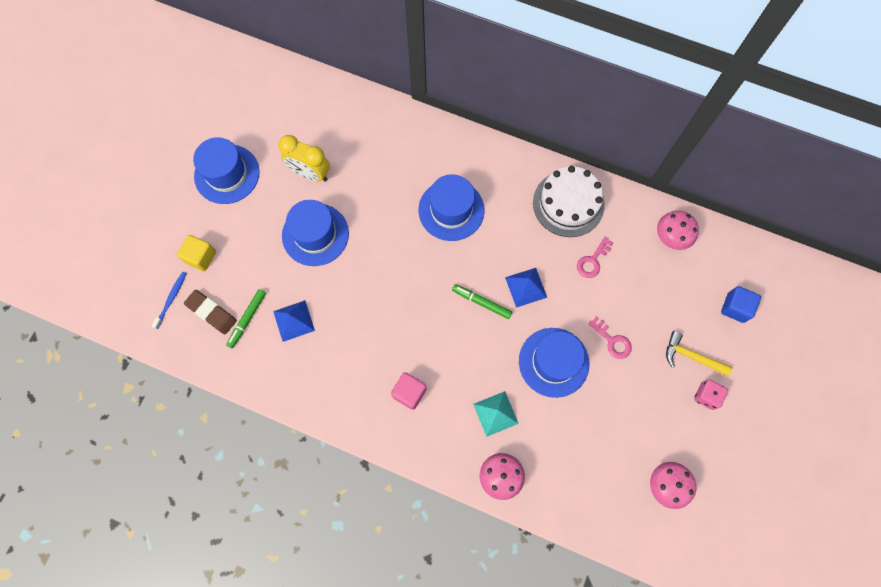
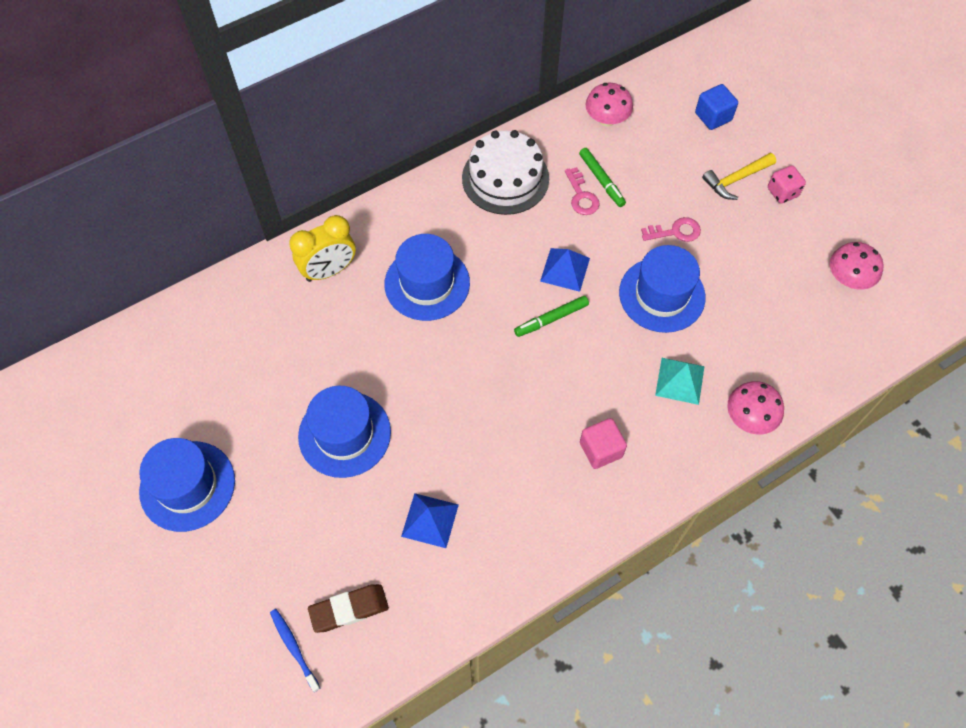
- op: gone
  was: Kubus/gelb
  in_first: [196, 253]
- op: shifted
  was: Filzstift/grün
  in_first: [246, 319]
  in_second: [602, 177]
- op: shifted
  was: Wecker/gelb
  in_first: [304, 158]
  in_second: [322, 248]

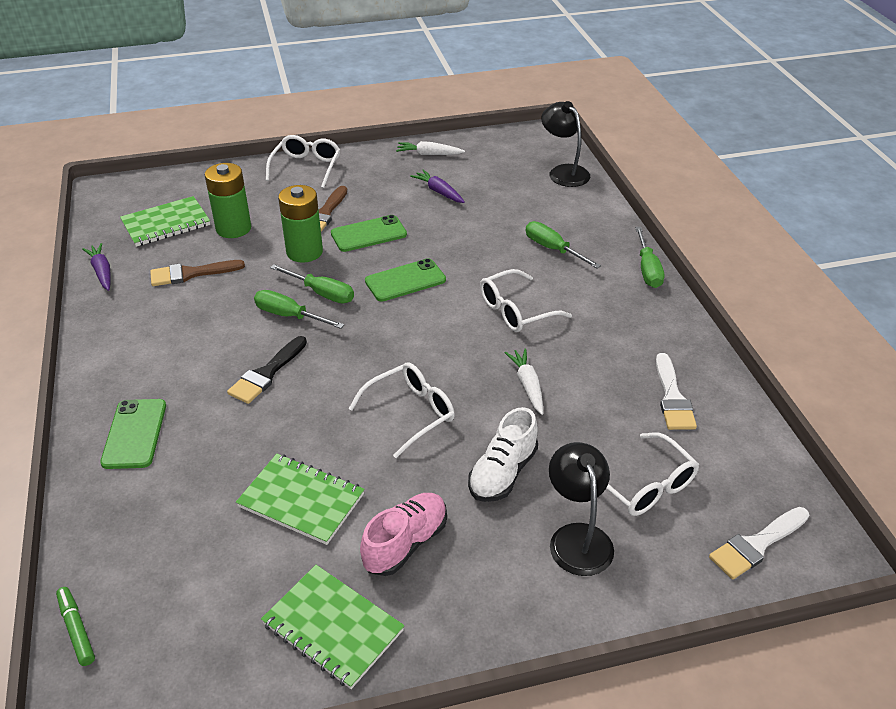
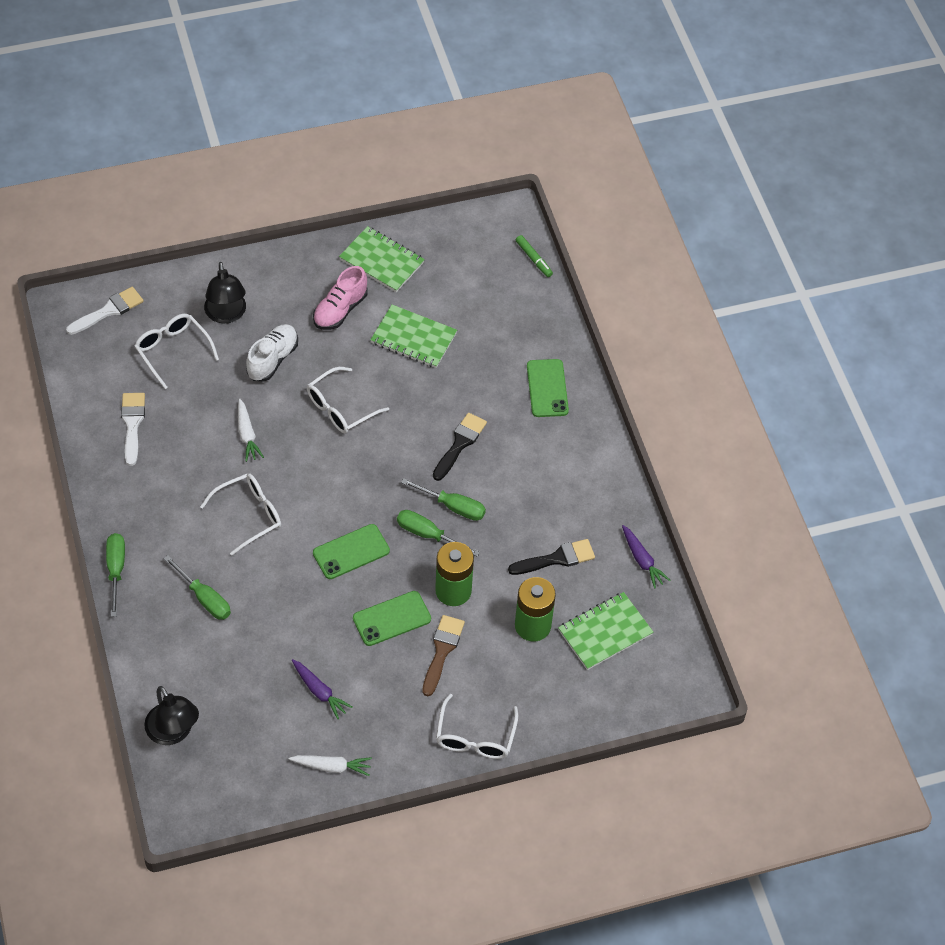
- op: repainted
  was: Pinsel/braun
  now: Pinsel/schwarz
  in_first: [197, 273]
  in_second: [551, 557]

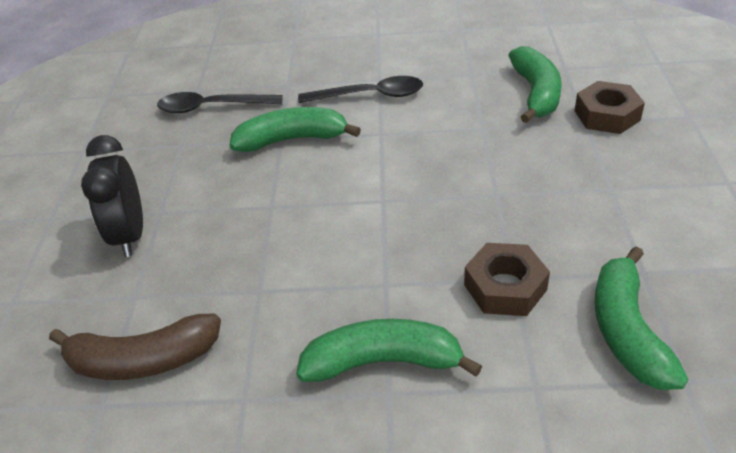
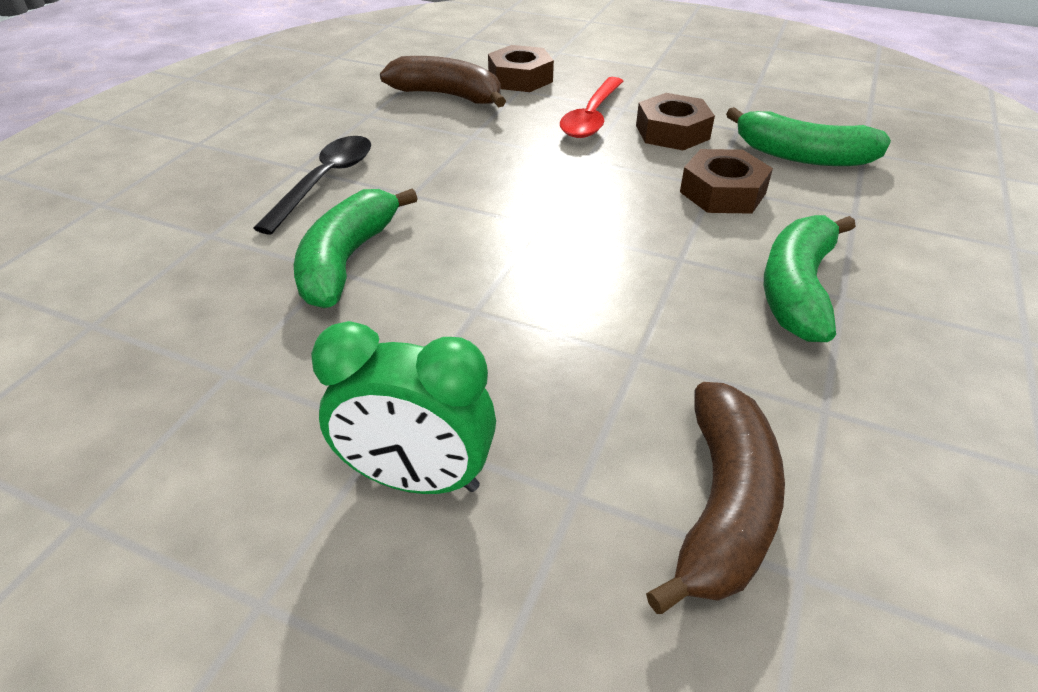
- op: repainted
  was: Wecker/schwarz
  now: Wecker/grün
  in_first: [112, 196]
  in_second: [403, 407]
- op: gone
  was: Löffel/schwarz
  in_first: [220, 102]
- op: repainted
  was: Banane/grün
  now: Banane/braun
  in_first: [535, 84]
  in_second: [443, 81]
- op: new
  now: Löffel/rot
  in_second: [591, 107]
- op: new
  now: Sechskantmutter/braun
  in_second: [675, 121]

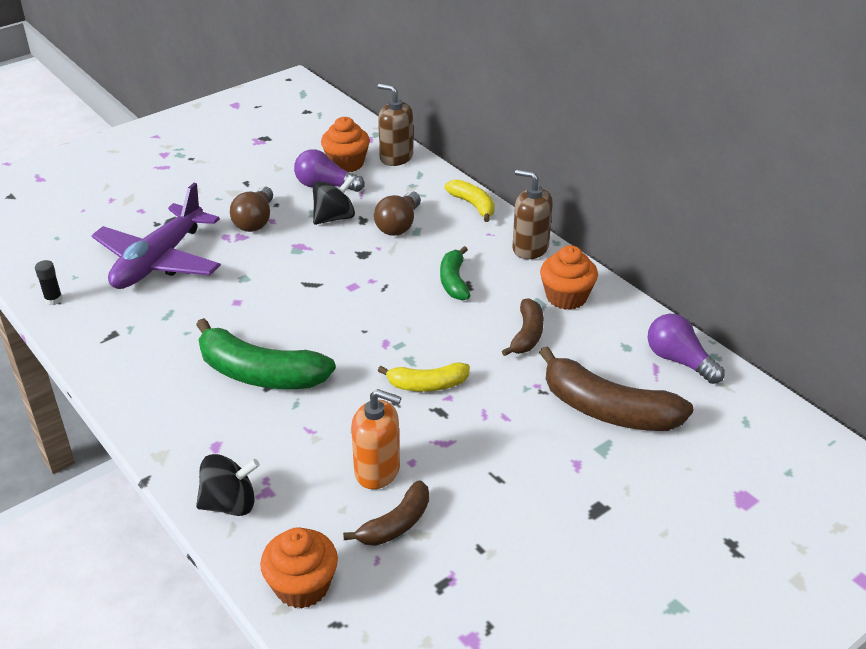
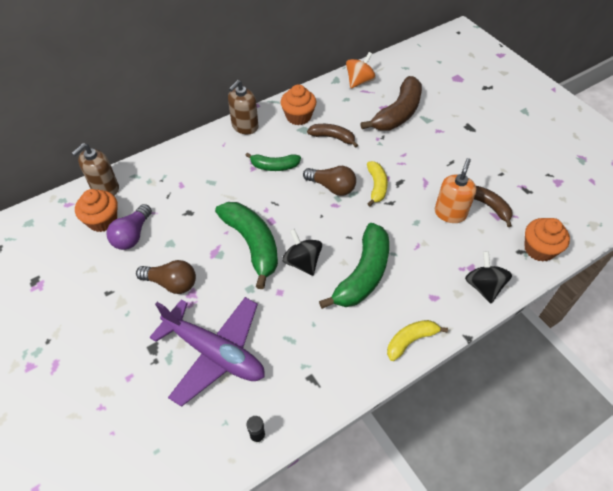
- op: shifted
  was: Kreisel/schwarz
  in_first: [334, 200]
  in_second: [302, 252]
- op: shifted
  was: Glühbirne/braun
  in_first: [397, 213]
  in_second: [329, 181]
- op: shifted
  was: Banane/gelb
  in_first: [469, 200]
  in_second: [417, 340]
- op: swapped
  was: Glühbirne/lila
  now: Kreisel/orange
  in_first: [686, 349]
  in_second: [361, 70]
- op: new
  now: Banane/grün
  in_second: [246, 245]

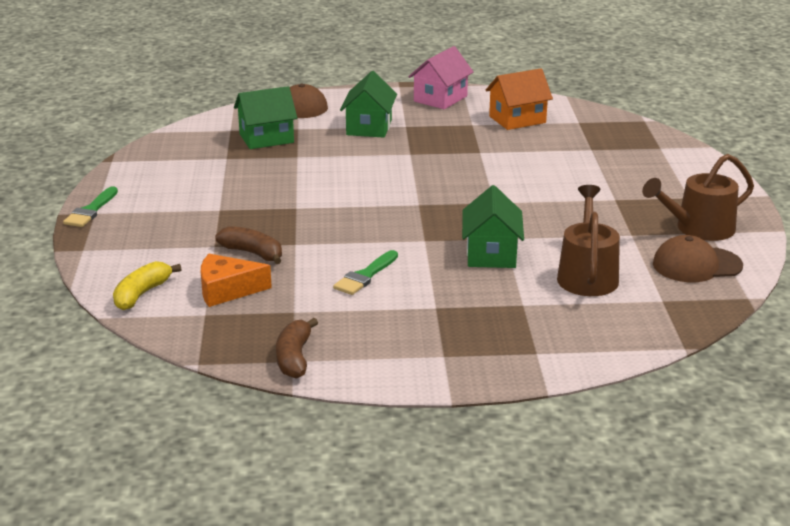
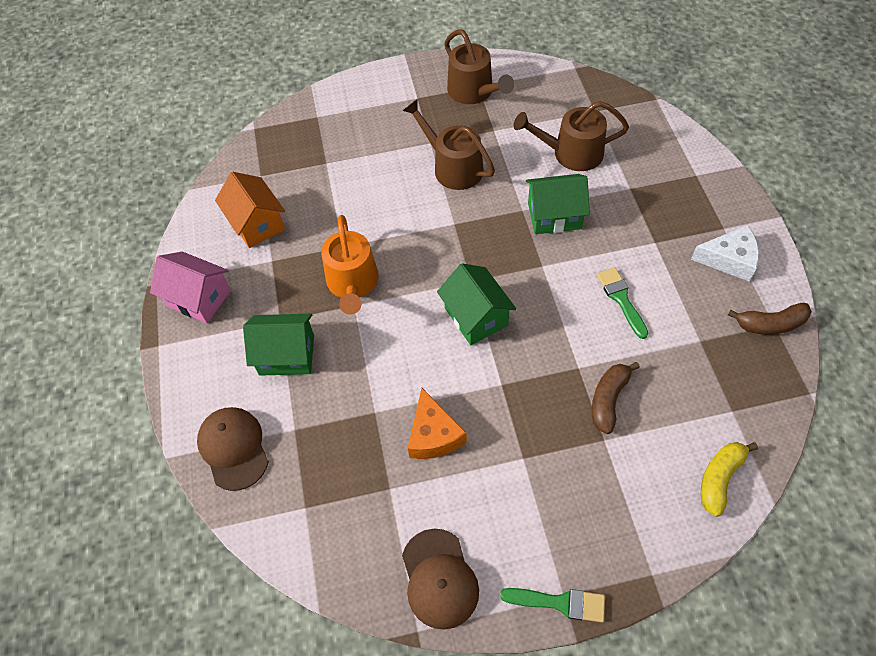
- op: rotated
  was: Banane/gelb
  in_first: [147, 285]
  in_second: [729, 479]
  clockwise: 105
- op: shifted
  was: Käse/orange
  in_first: [236, 280]
  in_second: [437, 423]
- op: shifted
  was: Haus/grün
  in_first: [265, 117]
  in_second: [476, 304]
- op: rotated
  was: Pinsel/grün
  in_first: [365, 272]
  in_second: [622, 303]
  clockwise: -135
- op: shifted
  was: Kappe/braun
  in_first: [698, 258]
  in_second: [440, 579]
- op: new
  now: Gießkanne/orange
  in_second: [350, 265]
- op: new
  now: Gießkanne/braun
  in_second: [449, 144]
- op: new
  now: Käse/weiß
  in_second: [725, 253]

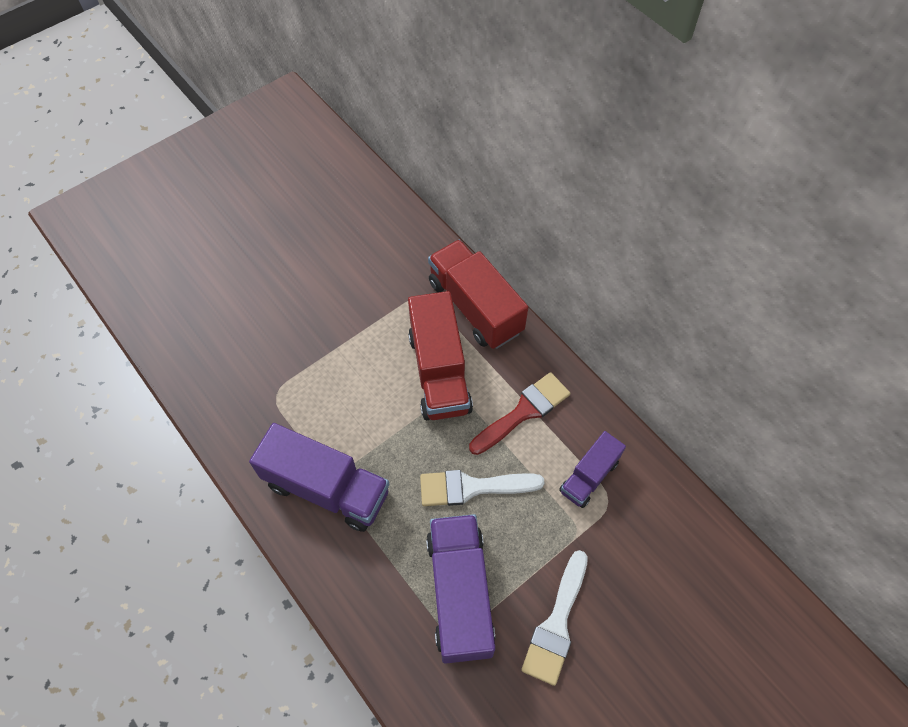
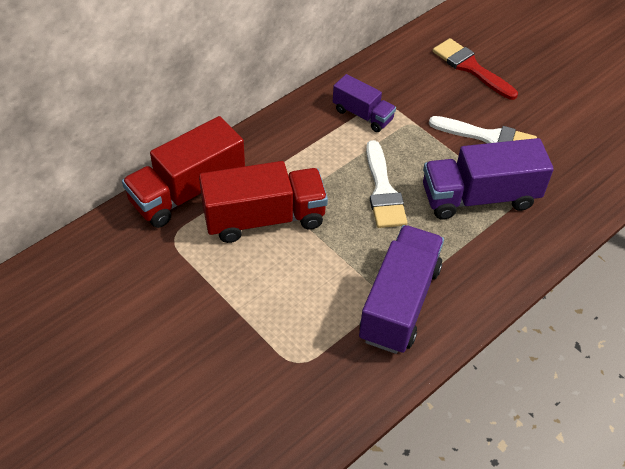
- op: shifted
  was: Pinsel/rot
  in_first: [519, 413]
  in_second: [475, 69]

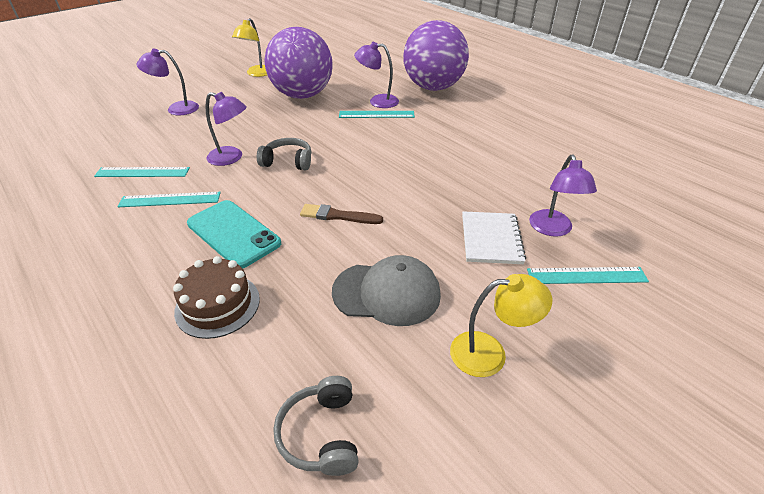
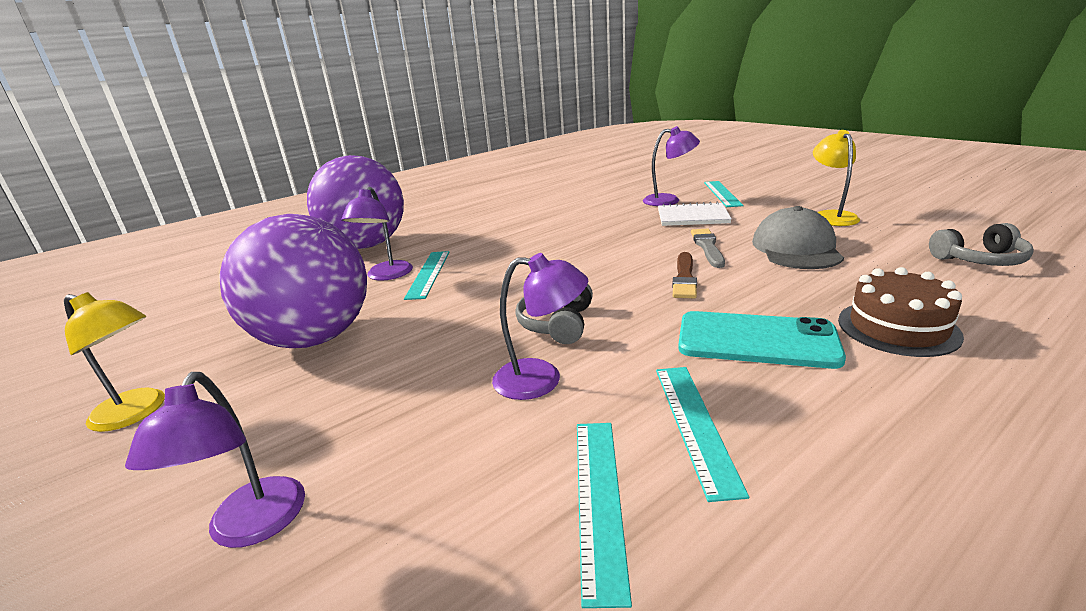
- op: rotated
  was: Handy/türkis
  in_first: [234, 234]
  in_second: [762, 340]
  clockwise: 60
- op: rotated
  was: Lampe/lila
  in_first: [226, 129]
  in_second: [540, 326]
  clockwise: 75
- op: new
  now: Pinsel/grau
  in_second: [708, 248]

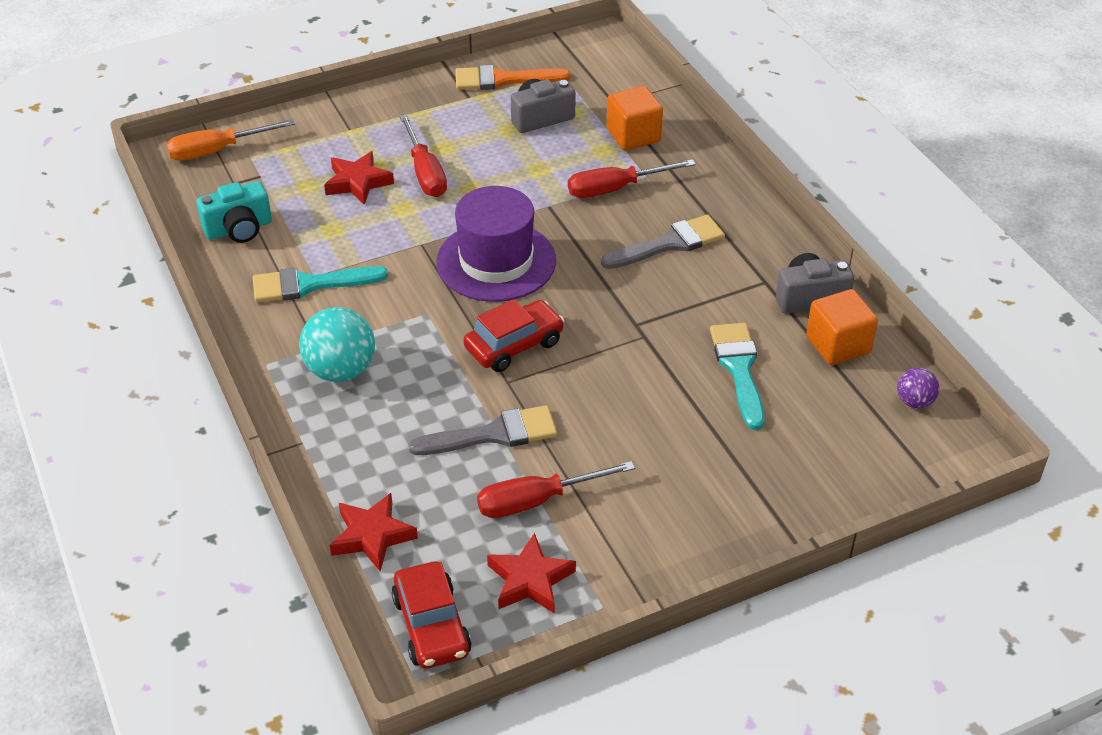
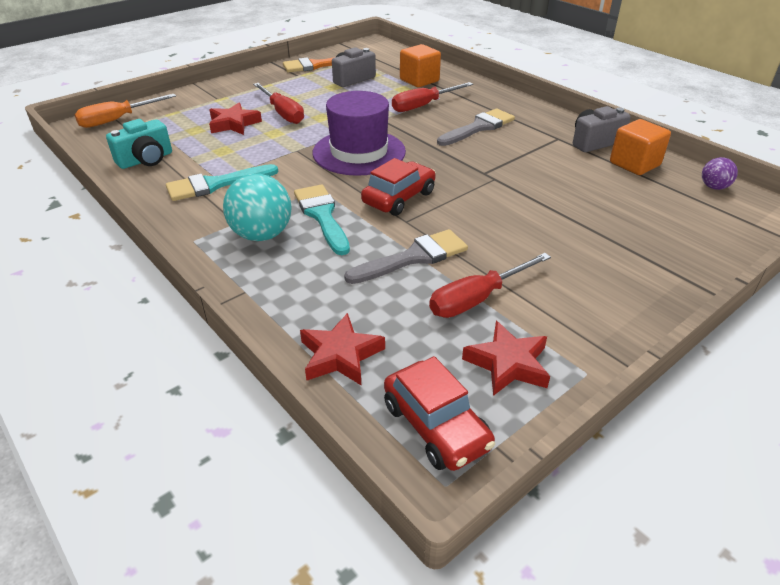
- op: shifted
  was: Pinsel/türkis
  in_first: [737, 376]
  in_second: [322, 219]

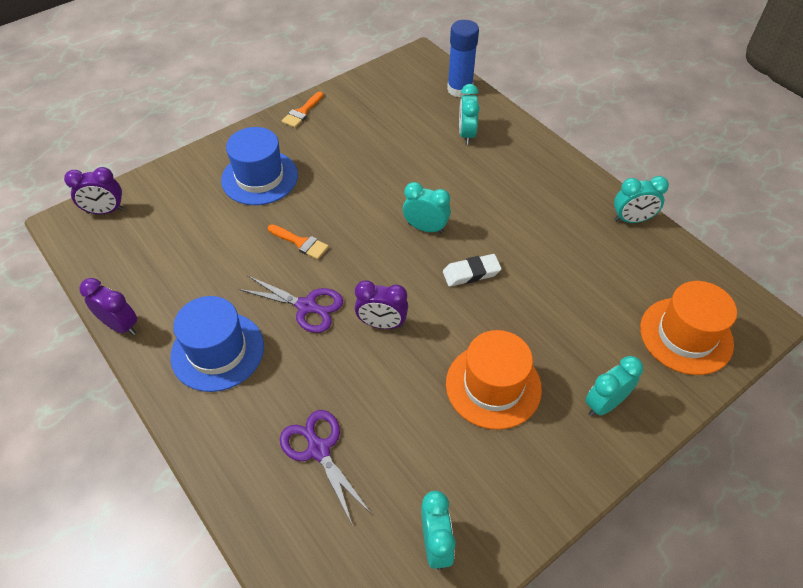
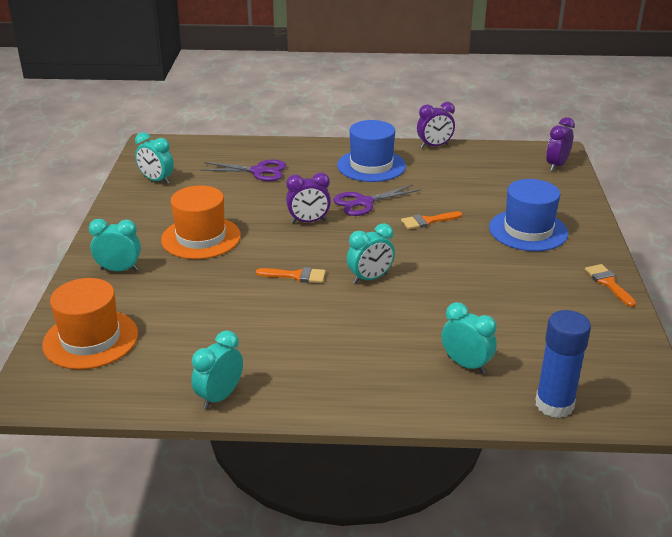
- op: rotated
  was: Wecker/lila
  in_first: [381, 304]
  in_second: [308, 197]
  clockwise: -150
- op: swapped
  was: Radiergummi/weiß
  now: Pinsel/orange
  in_first: [472, 270]
  in_second: [291, 275]
- op: rotated
  was: Wecker/türkis
  in_first: [614, 386]
  in_second: [115, 245]
  clockwise: -90

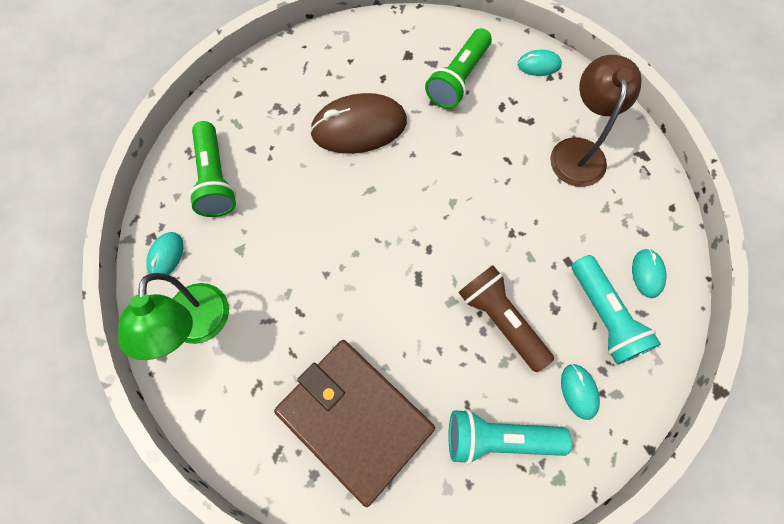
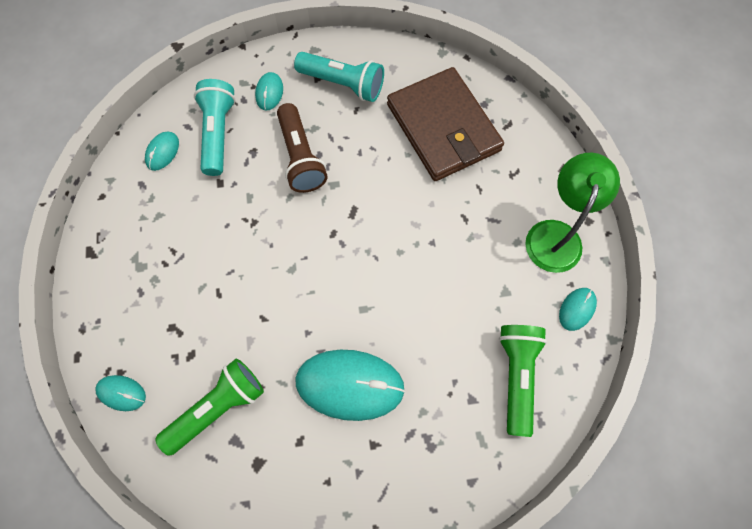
- op: repainted
  was: Computermaus/braun
  now: Computermaus/türkis
  in_first: [358, 123]
  in_second: [350, 385]
- op: gone
  was: Lampe/braun
  in_first: [596, 121]

